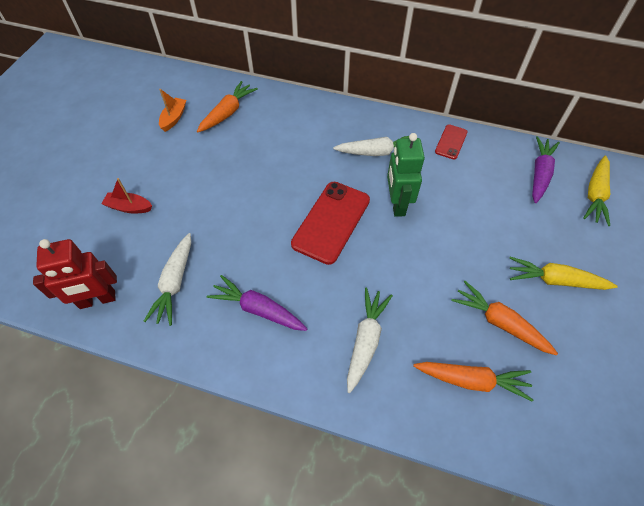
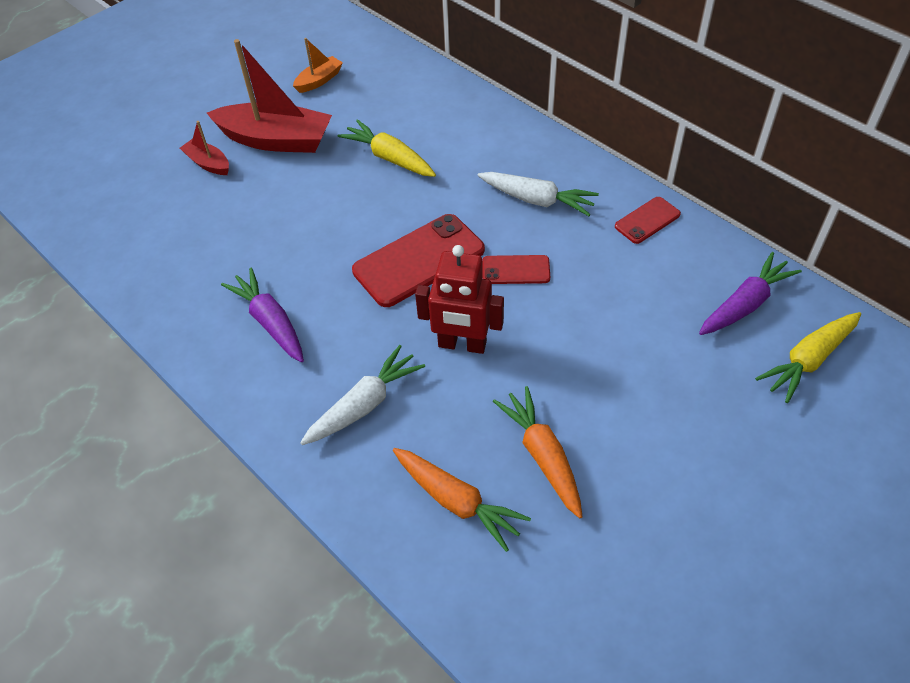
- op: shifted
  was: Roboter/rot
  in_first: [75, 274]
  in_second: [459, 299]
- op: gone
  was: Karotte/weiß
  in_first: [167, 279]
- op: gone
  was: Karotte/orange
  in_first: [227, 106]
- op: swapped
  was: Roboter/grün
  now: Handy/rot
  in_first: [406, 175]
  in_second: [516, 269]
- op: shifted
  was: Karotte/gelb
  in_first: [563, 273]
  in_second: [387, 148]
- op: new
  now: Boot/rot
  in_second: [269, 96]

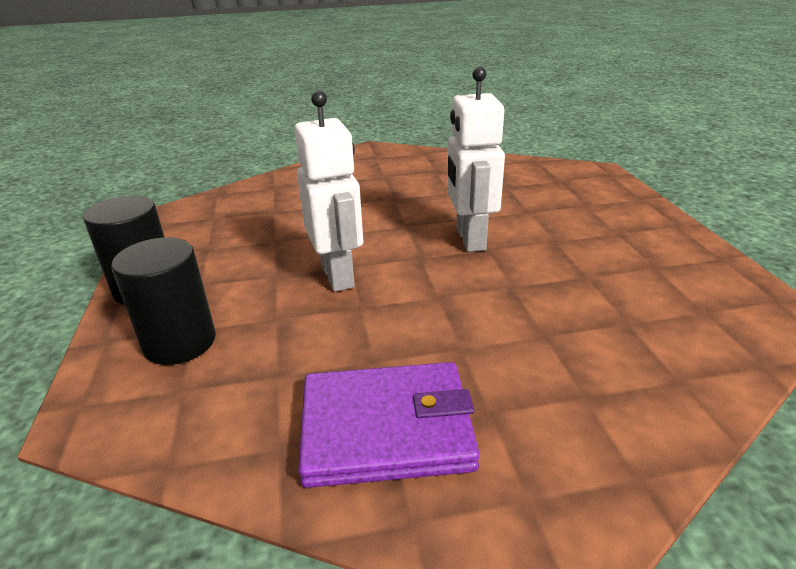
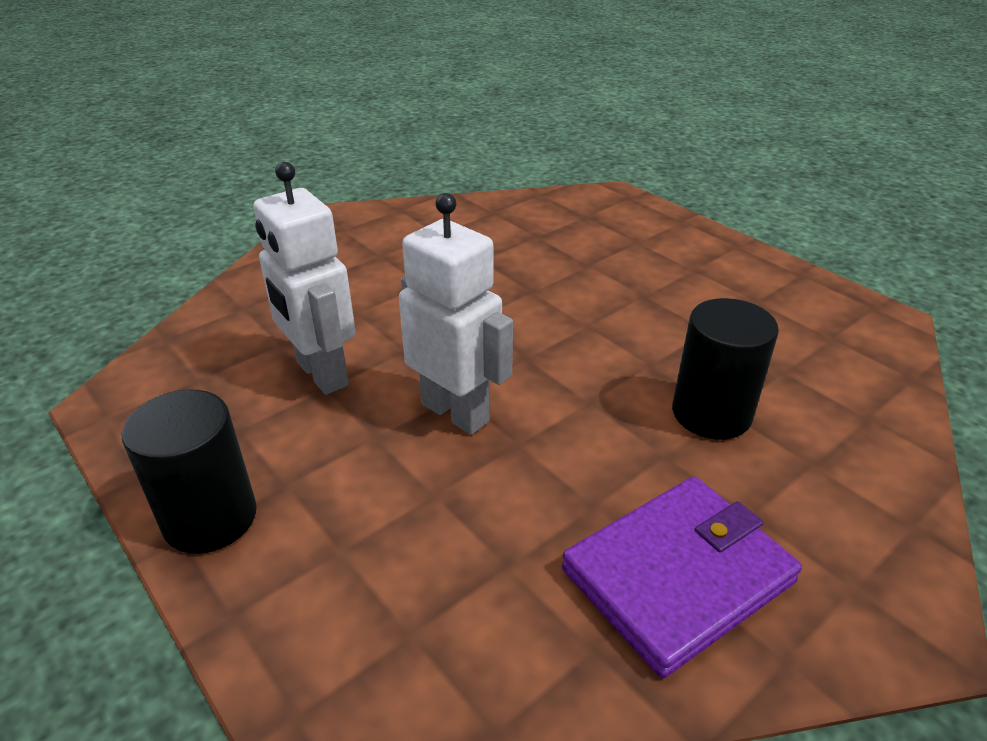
- op: shifted
  was: Vollzylinder/schwarz
  in_first: [163, 301]
  in_second: [725, 369]
- op: shifted
  was: Roboter/weiß
  in_first: [476, 159]
  in_second: [304, 278]

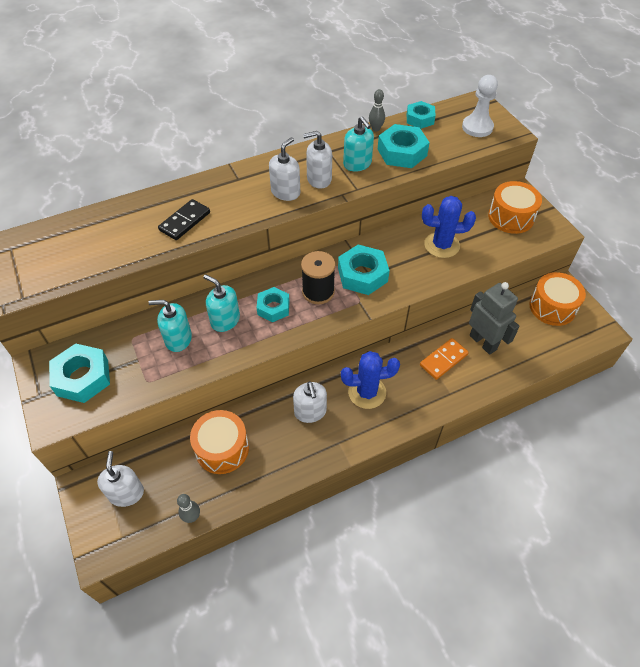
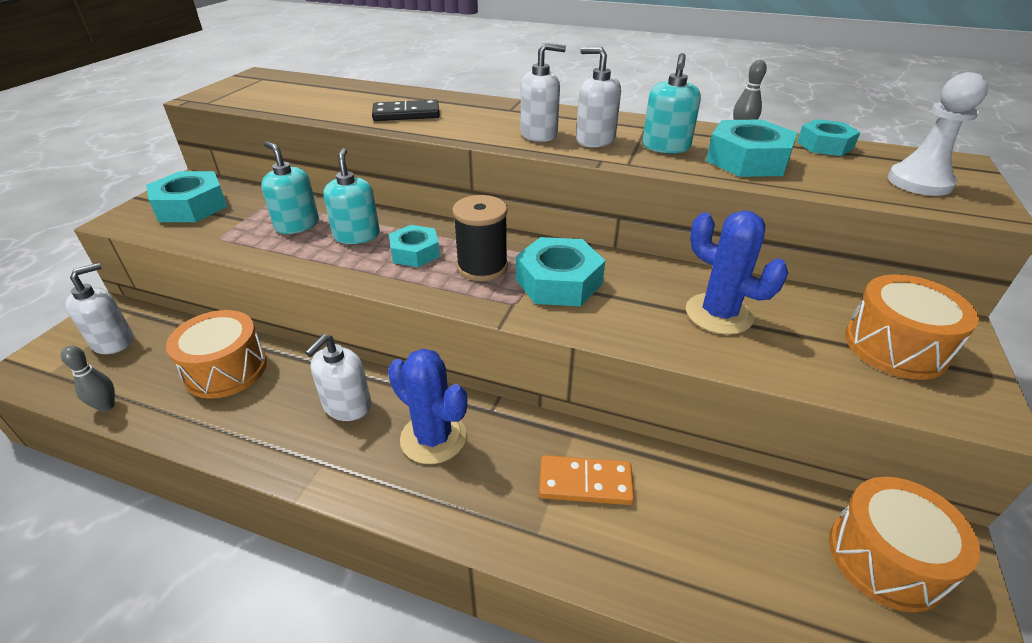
- op: gone
  was: Roboter/grau
  in_first: [494, 318]

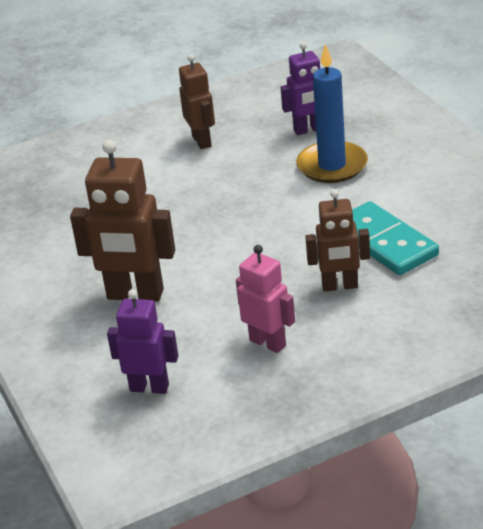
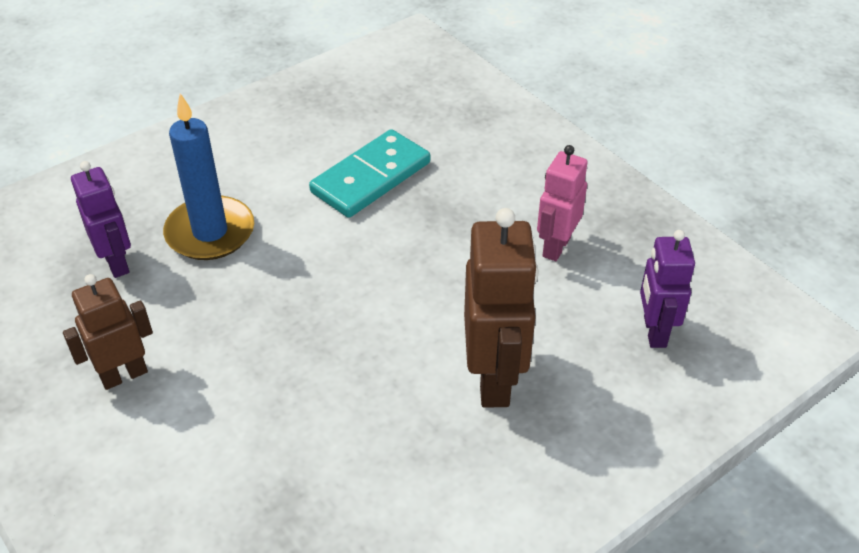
- op: gone
  was: Roboter/braun
  in_first: [337, 240]

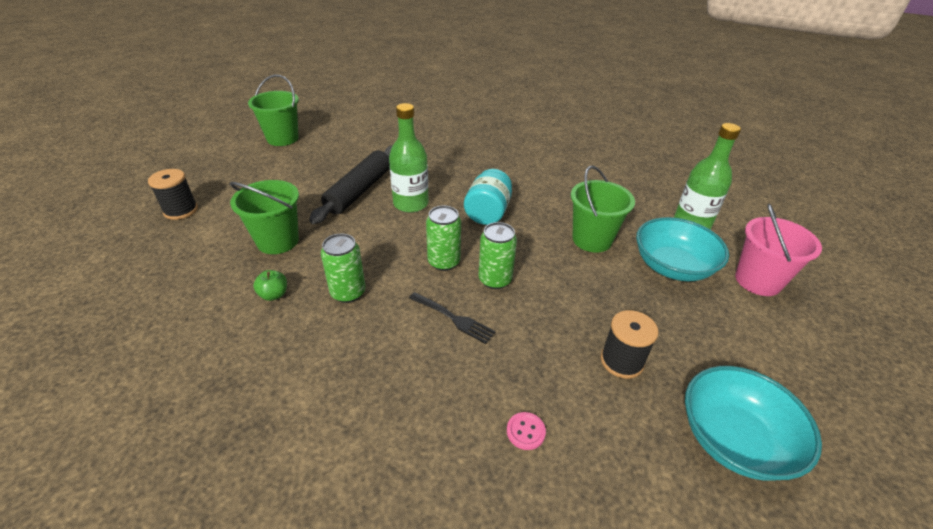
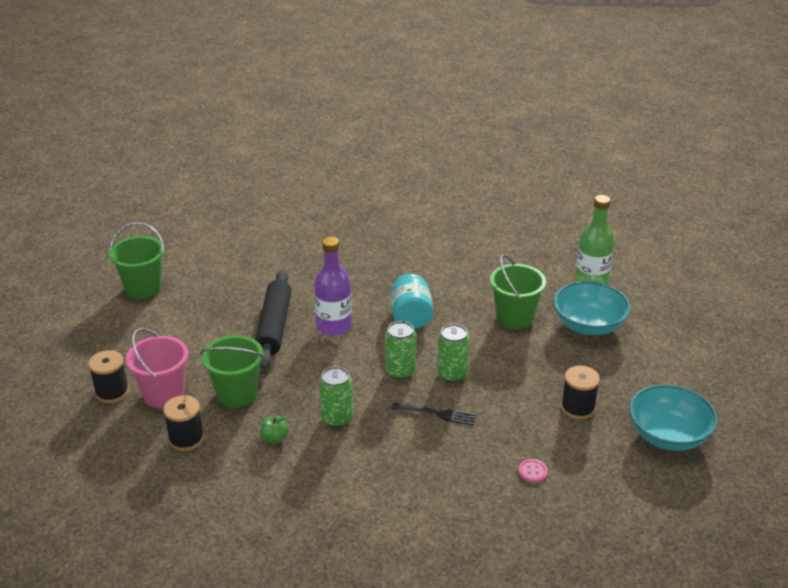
- op: repainted
  was: Flasche/grün
  now: Flasche/lila
  in_first: [409, 158]
  in_second: [333, 286]
- op: shifted
  was: Eimer/rosa
  in_first: [778, 249]
  in_second: [157, 368]
- op: new
  now: Garnrolle/schwarz
  in_second: [183, 423]

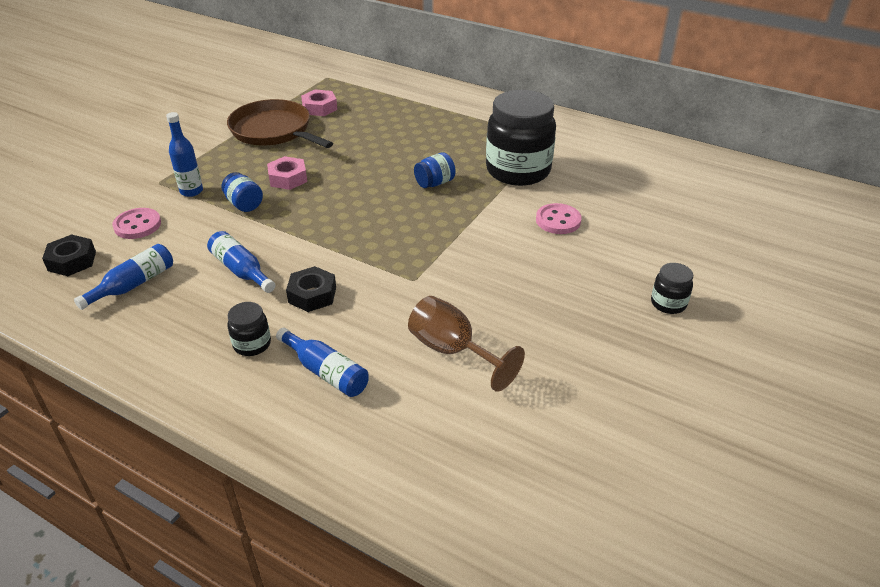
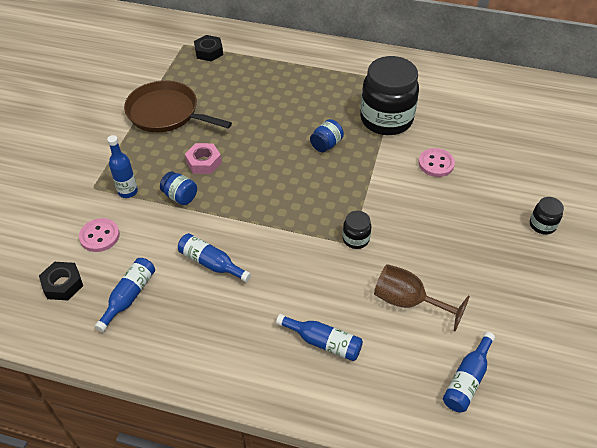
- op: shifted
  was: Einmachglas/schwarz
  in_first: [249, 329]
  in_second: [357, 230]
- op: shifted
  was: Sechskantmutter/schwarz
  in_first: [311, 289]
  in_second: [208, 48]
- op: gone
  was: Sechskantmutter/rosa
  in_first: [319, 102]
- op: new
  now: Flasche/blau
  in_second: [469, 372]

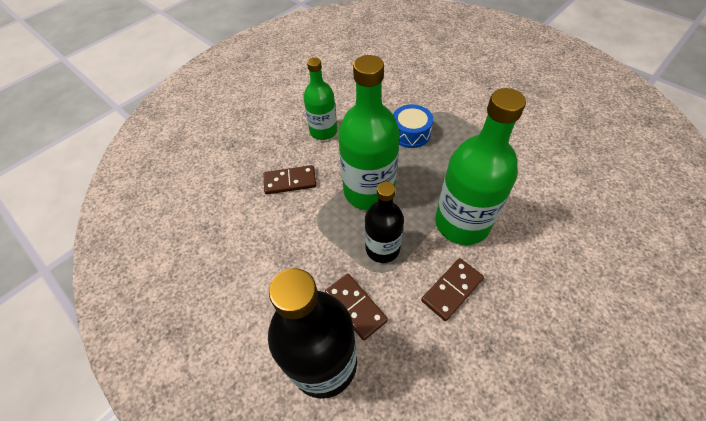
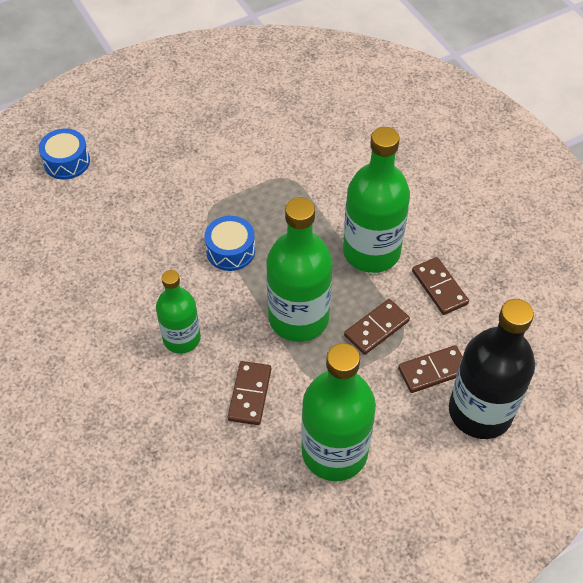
- op: swapped
  was: Flasche/schwarz
  now: Dominostein/braun
  in_first: [384, 222]
  in_second: [377, 327]
- op: new
  now: Trommel/blau
  in_second: [64, 154]
- op: new
  now: Flasche/grün
  in_second: [338, 412]

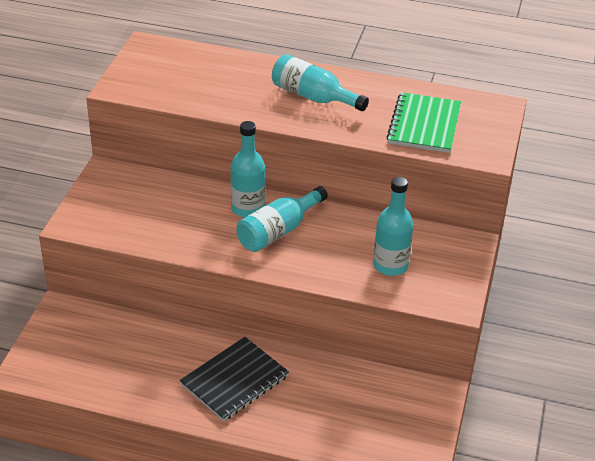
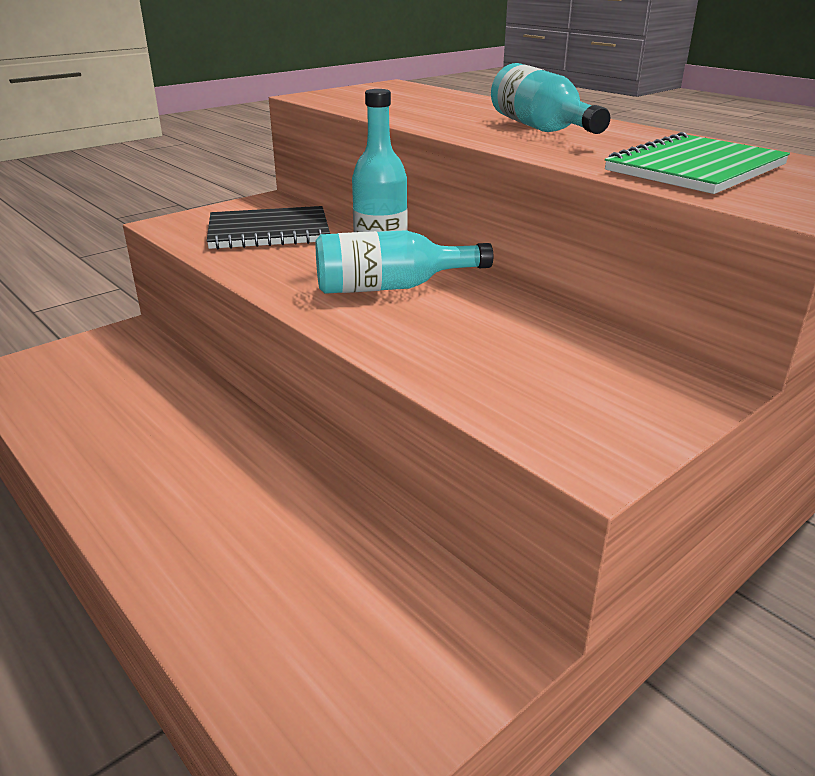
- op: shifted
  was: Notizbuch/schwarz
  in_first: [234, 379]
  in_second: [268, 227]
- op: gone
  was: Flasche/türkis
  in_first: [393, 226]

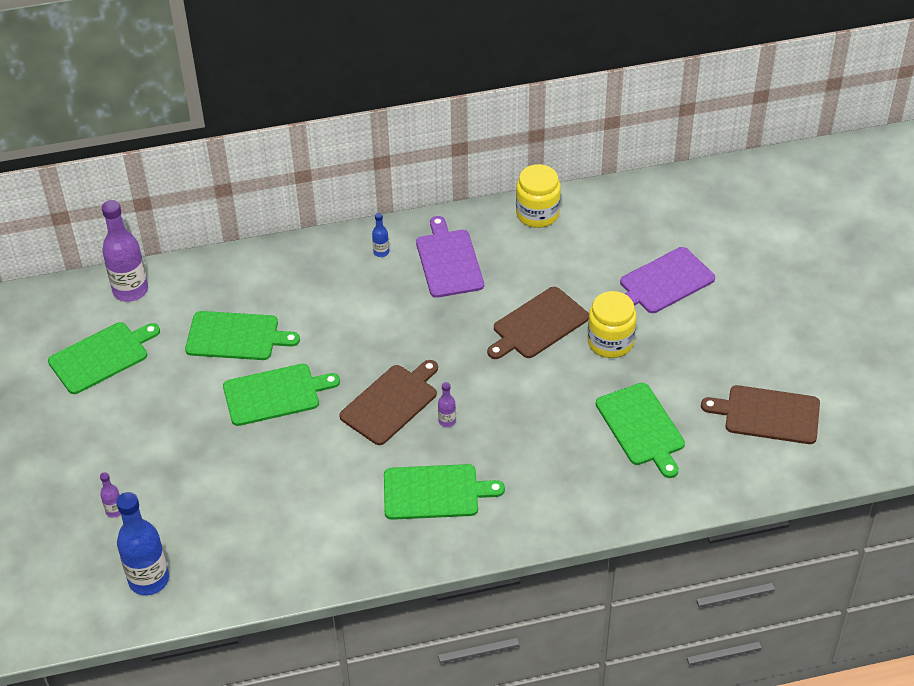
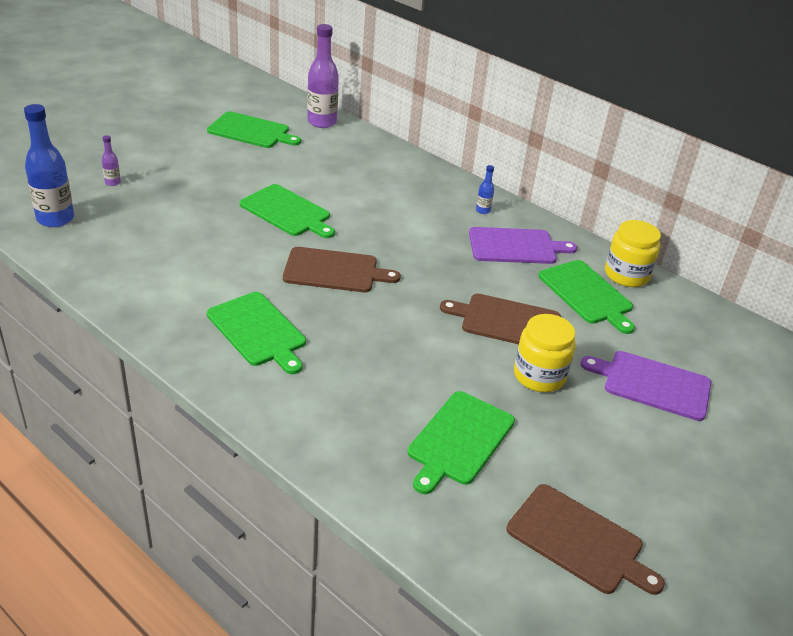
- op: shifted
  was: Schneidebrett/grün
  in_first: [242, 335]
  in_second: [586, 297]
- op: rotated
  was: Schneidebrett/lila
  in_first: [450, 257]
  in_second: [523, 245]
  clockwise: 45
- op: gone
  was: Flasche/lila
  in_first: [447, 404]
- op: rotated
  was: Schneidebrett/braun
  in_first: [760, 414]
  in_second: [585, 539]
  clockwise: 150

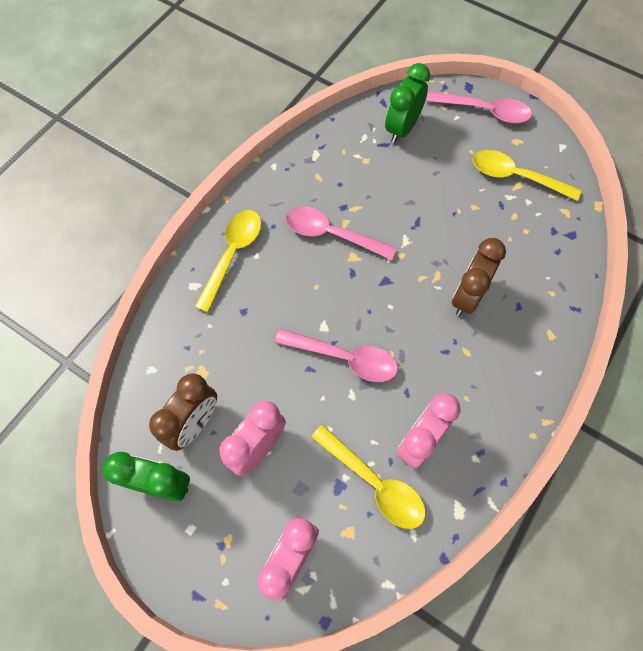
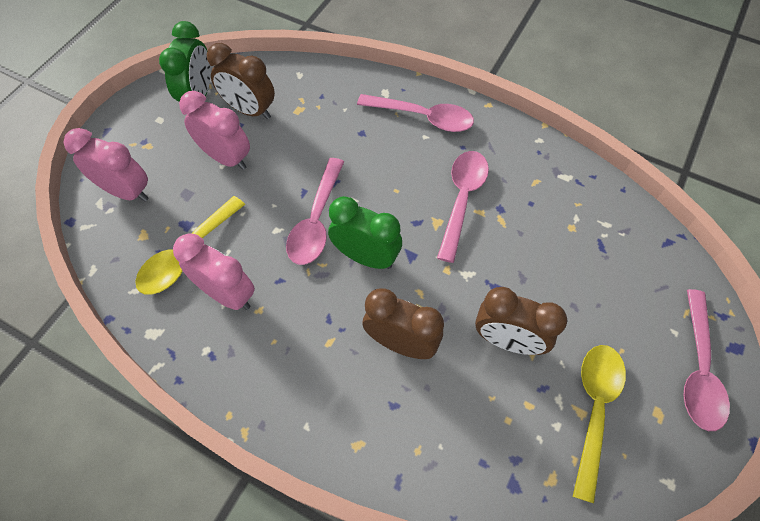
- op: repainted
  was: Löffel/gelb
  now: Löffel/rosa
  in_first: [228, 261]
  in_second: [415, 113]
- op: shifted
  was: Wecker/grün
  in_first: [407, 103]
  in_second: [365, 232]
- op: new
  now: Wecker/braun
  in_second: [521, 321]

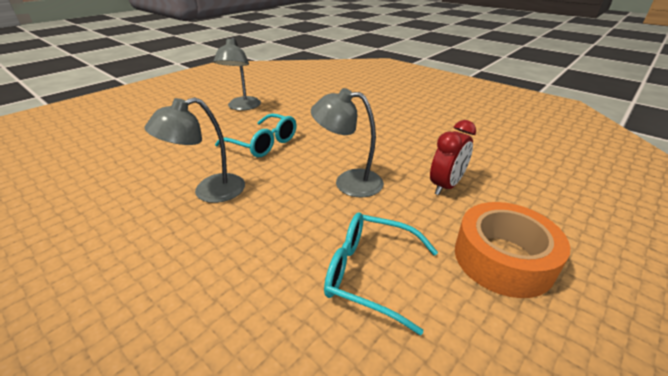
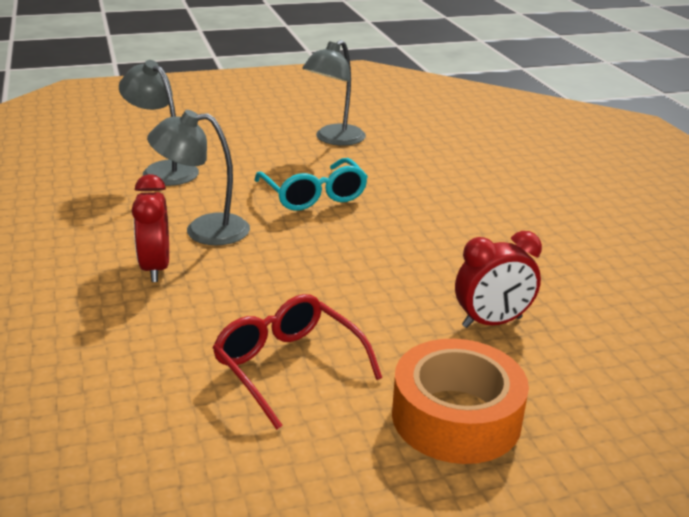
- op: shifted
  was: Lampe/grau
  in_first: [347, 142]
  in_second: [159, 123]
- op: repainted
  was: Brille/türkis
  now: Brille/rot
  in_first: [381, 274]
  in_second: [297, 362]
- op: new
  now: Wecker/rot
  in_second: [150, 228]

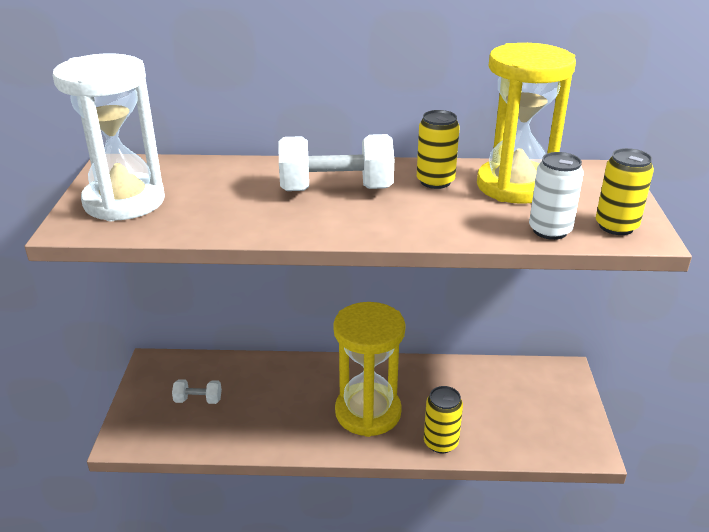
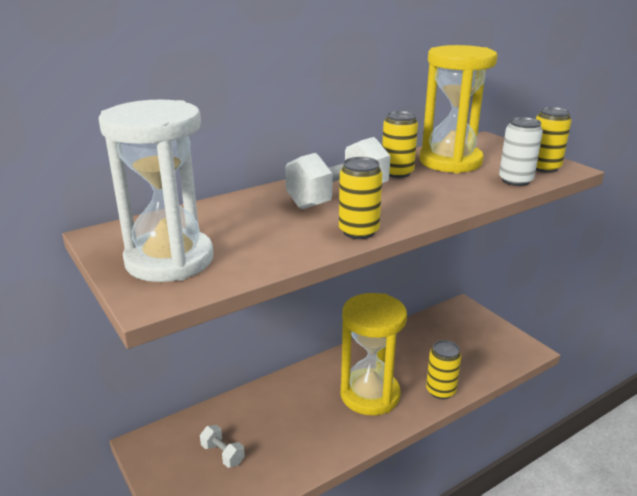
- op: rotated
  was: Hantel/weiß
  in_first: [197, 391]
  in_second: [222, 446]
  clockwise: 75
- op: new
  now: Dose/gelb
  in_second: [360, 198]

